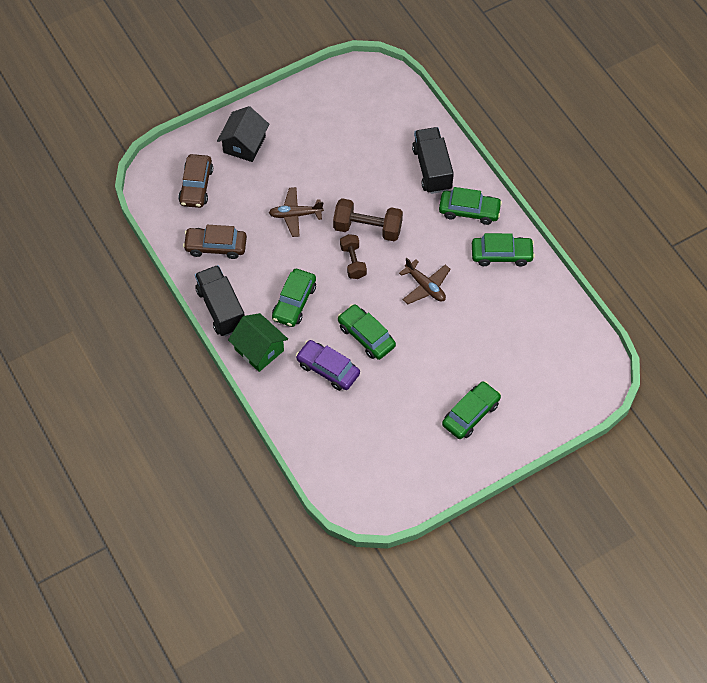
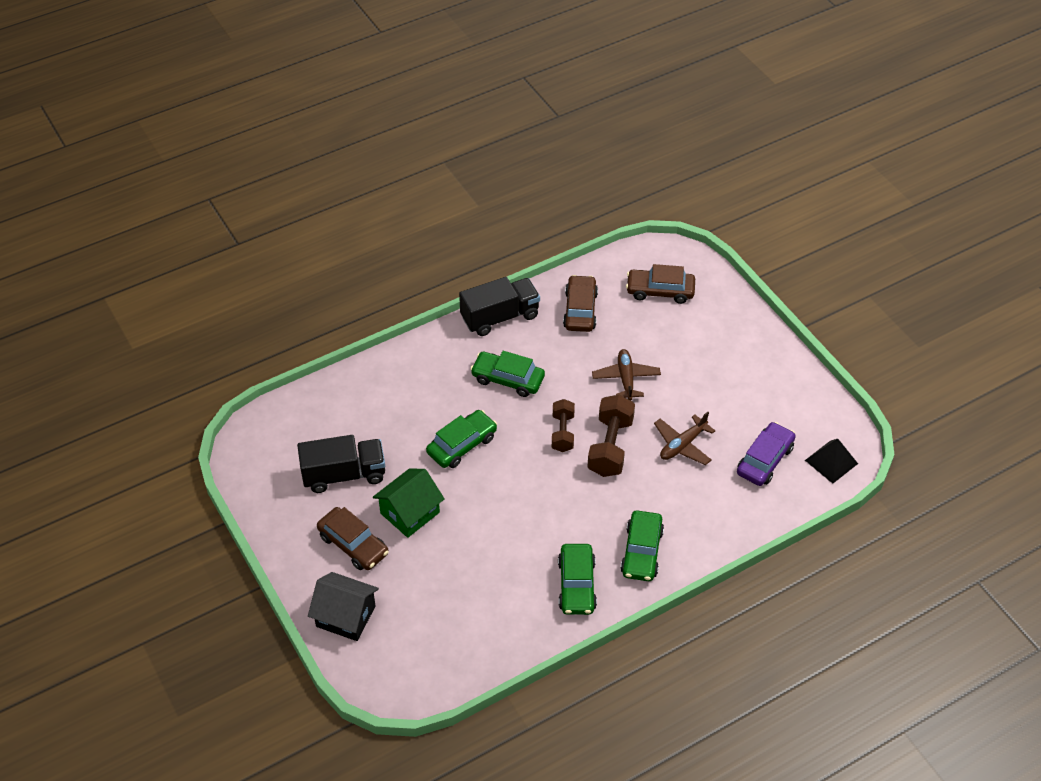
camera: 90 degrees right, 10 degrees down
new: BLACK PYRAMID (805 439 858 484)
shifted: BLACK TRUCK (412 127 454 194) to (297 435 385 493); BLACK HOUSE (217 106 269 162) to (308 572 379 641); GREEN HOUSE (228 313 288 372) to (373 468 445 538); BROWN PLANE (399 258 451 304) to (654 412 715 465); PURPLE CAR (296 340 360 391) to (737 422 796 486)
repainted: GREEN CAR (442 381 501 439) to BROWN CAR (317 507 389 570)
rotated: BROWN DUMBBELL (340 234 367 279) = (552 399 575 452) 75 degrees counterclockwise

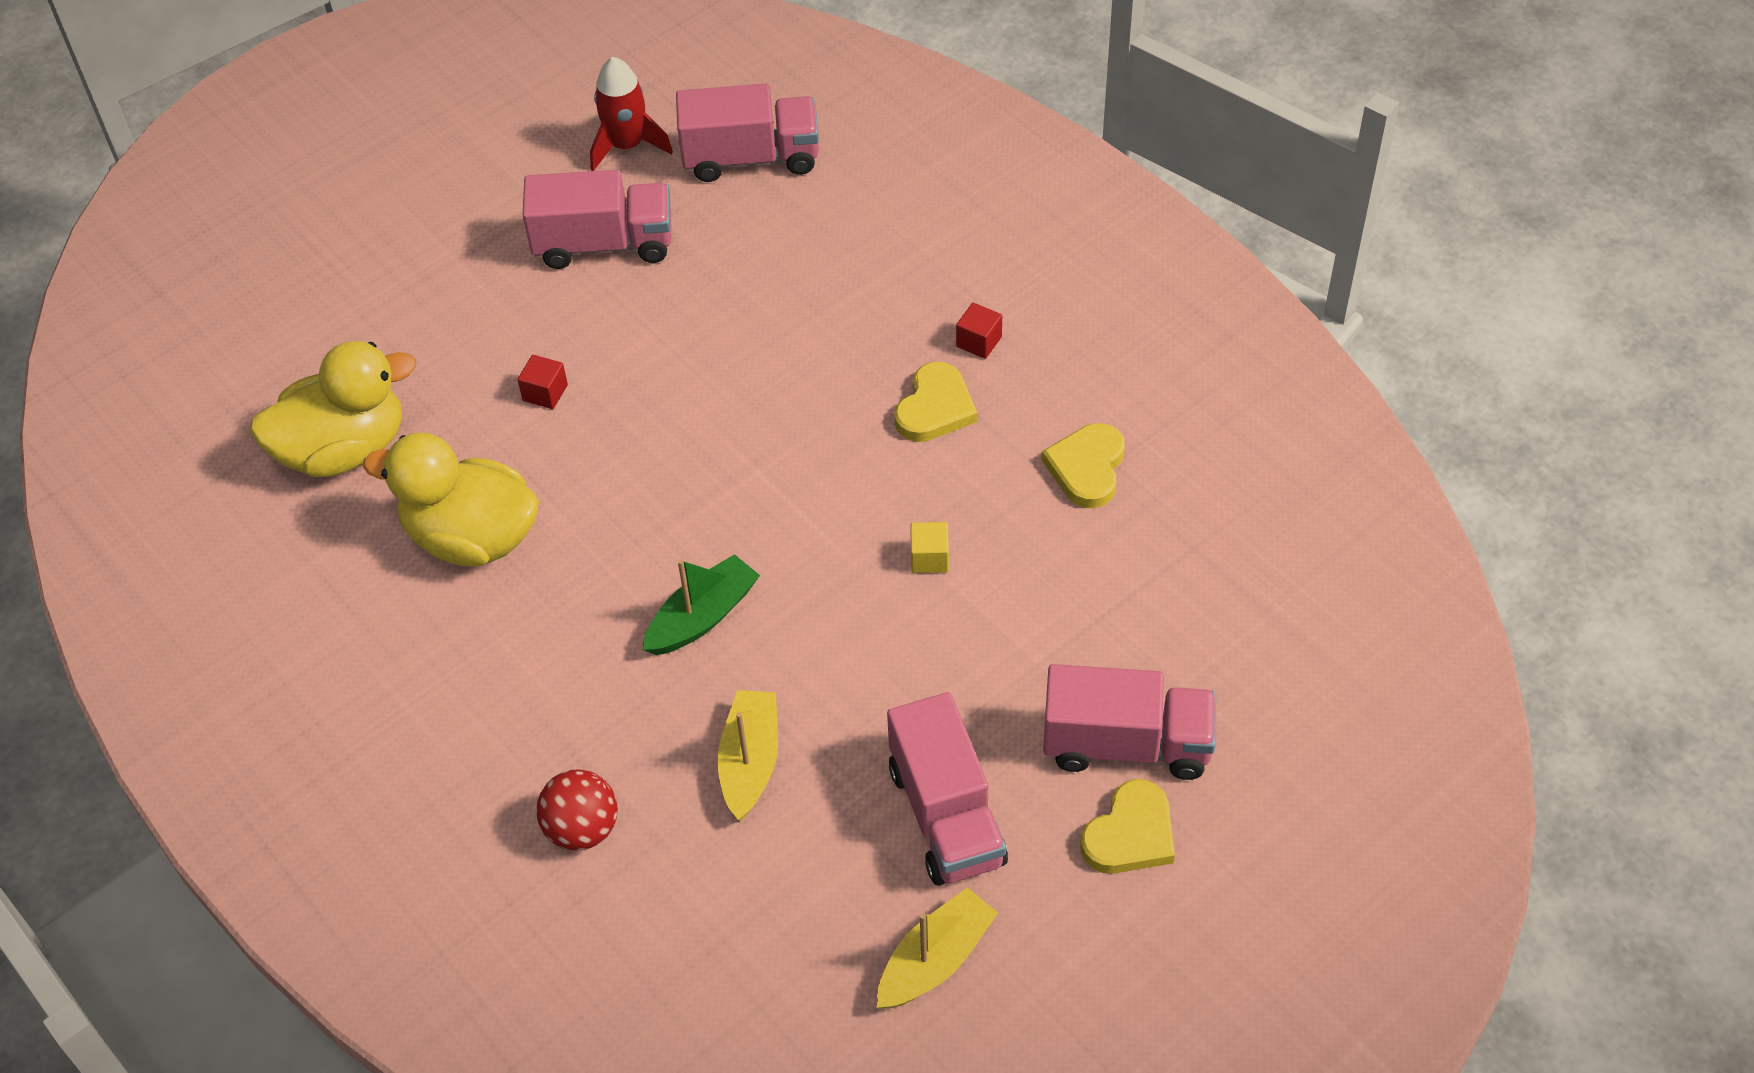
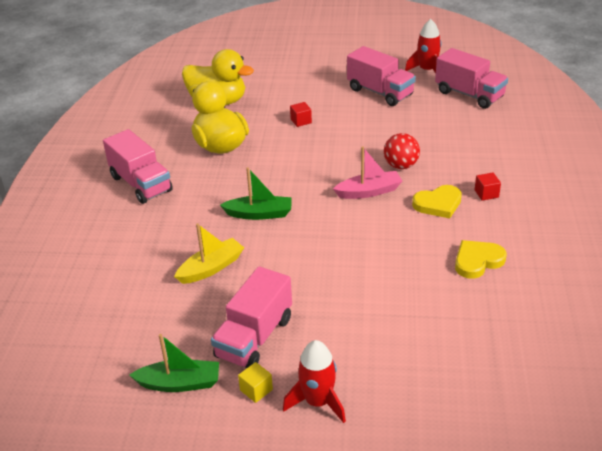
camera: 45 degrees right, 15 degrees down
new: PINK BOAT (333 146 403 199)
shifted: PINK TRUCK (1043 664 1216 780) to (103 129 173 204); YELLOW CUBE (910 522 949 573) to (238 362 273 403); RED BALL (536 769 618 850) to (384 133 420 169)
swapped: YELLOW HEART (1080 779 1175 874) to RED ROCKET (283 340 346 423)
repainted: YELLOW BOAT (877 888 998 1009) to GREEN BOAT (129 334 219 392)

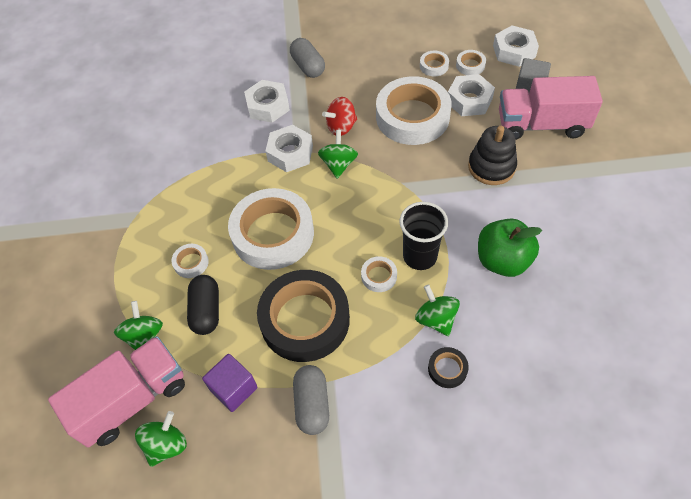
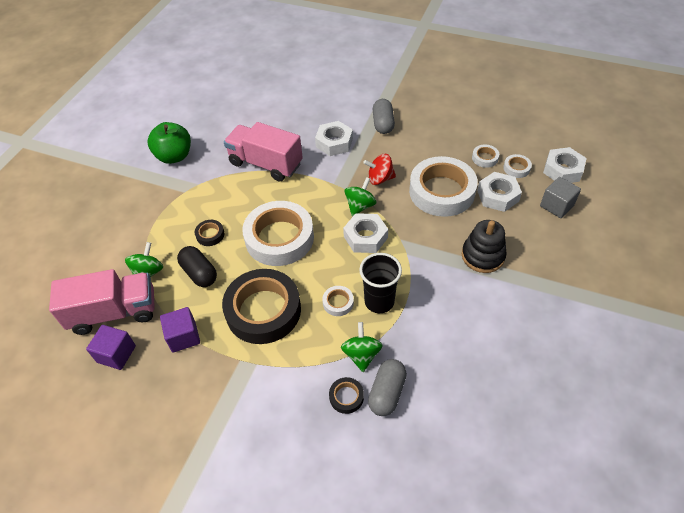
camera: 25 degrees right, 5 degrees down
shifted: GREEN APPLE (478 219 542 277) to (148 122 191 164); PINK TRUCK (499 76 603 140) to (224 122 303 182); WHITE NUT (265 125 313 172) to (343 213 388 253); GREY CAPSULE (293 365 329 435) to (368 359 407 416)
swapped: GREEN SPINNING TOP (135 411 187 467) to PURPLE CUBE (86 325 136 370)
repainted: WHITE TAPE (171 244 209 278) to BLACK TAPE (195 220 224 246)
rotated: BLACK CAPSULE (187 275 219 335) = (177 246 217 287) 60 degrees counterclockwise

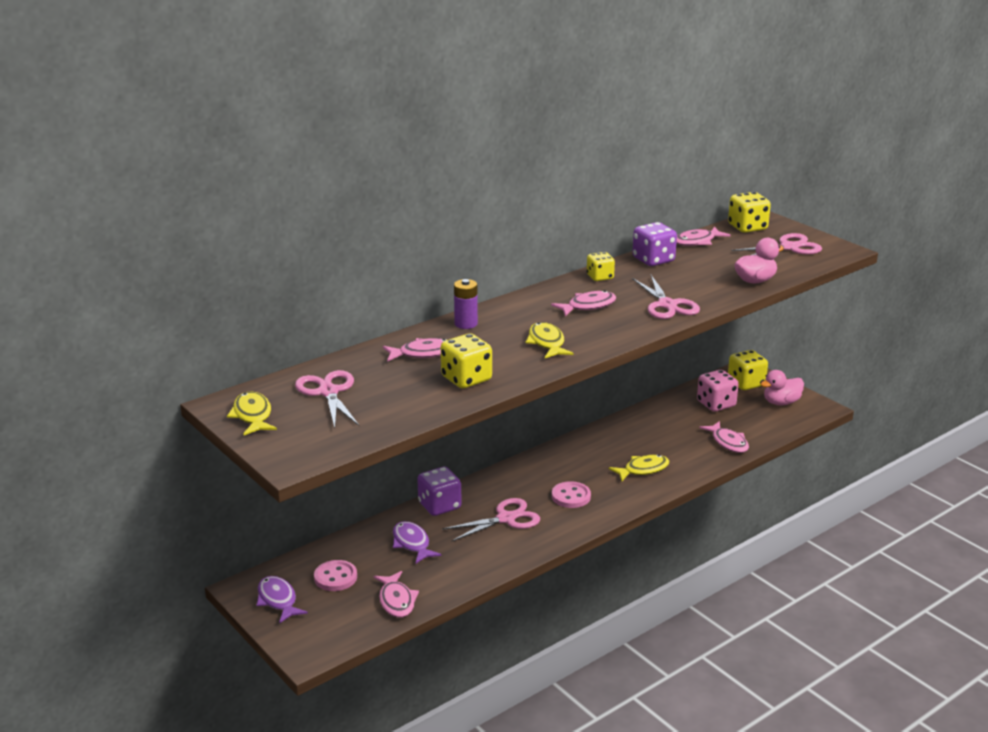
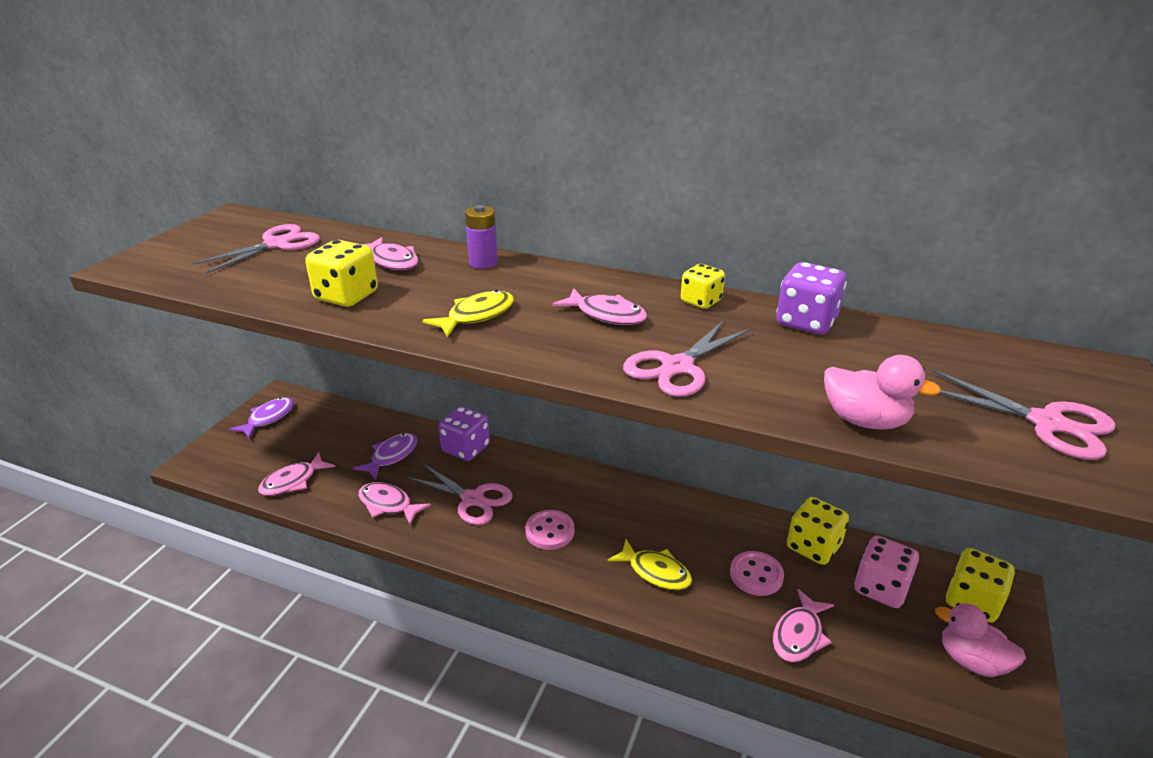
camera: 60 degrees right, 5 degrees up
gone: YELLOW FISH (227 392 277 435)
shifted: PINK FISH (676 227 730 246) to (358 482 431 525); PINK BUTTON (314 560 357 591) to (730 551 784 596); YELLOW DICE (728 192 771 233) to (787 497 849 565)

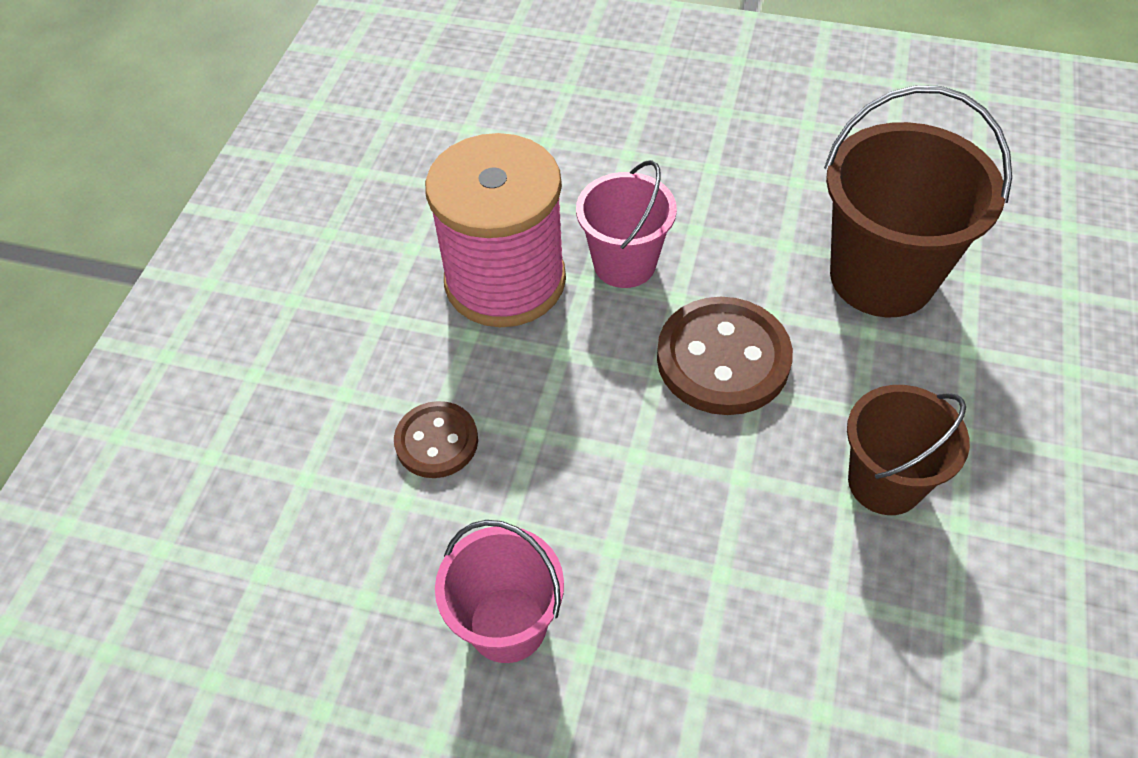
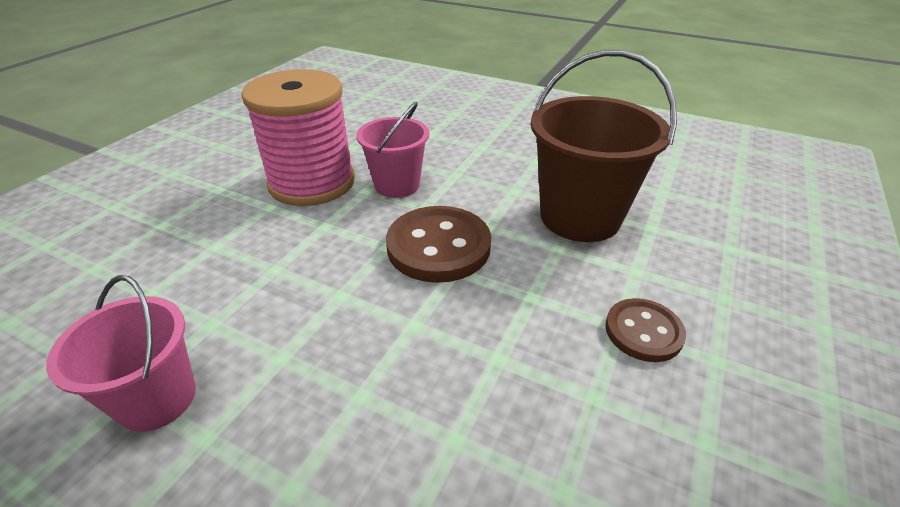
camera: 10 degrees right, 15 degrees down
gone: BROWN BUCKET (847 385 970 515)
shifted: BROWN BUTTON (394 401 478 478) to (605 298 686 362)

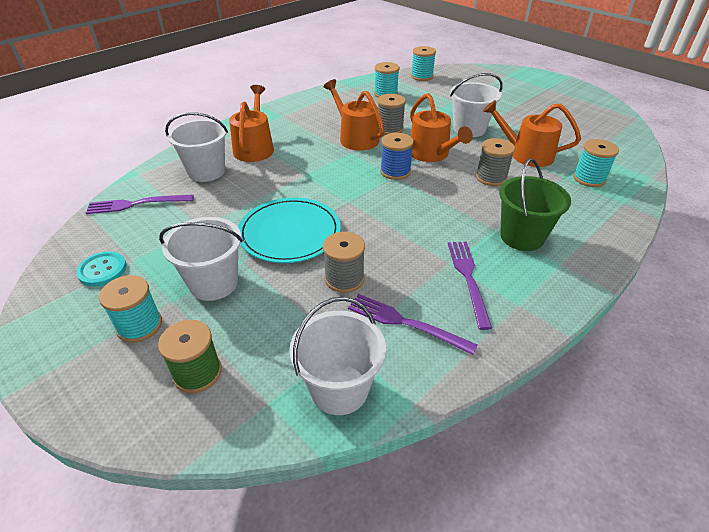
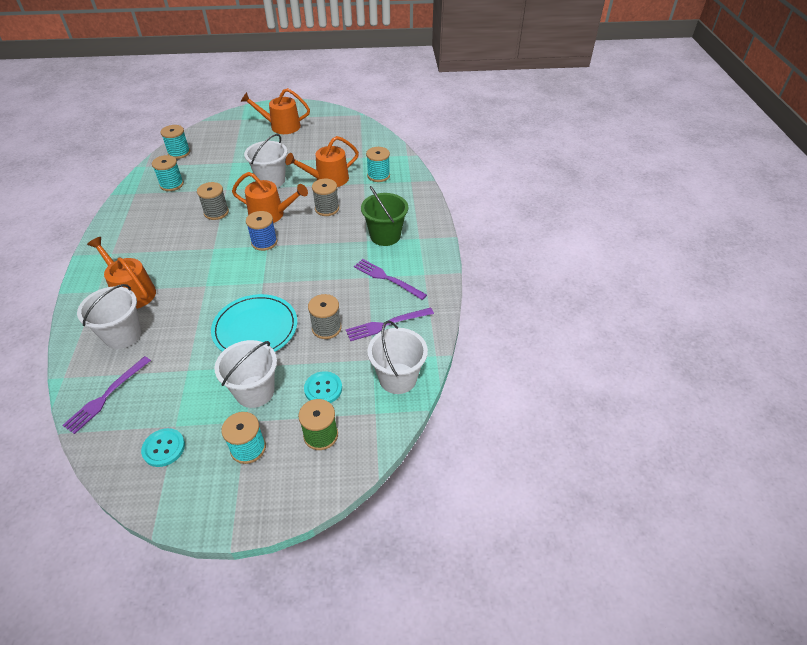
camera: 50 degrees left, 5 degrees up
new: TURQUOISE BUTTON (304 371 342 403)
shifted: ORANGE WATERING CAN (323 79 384 151) to (241 88 310 134)

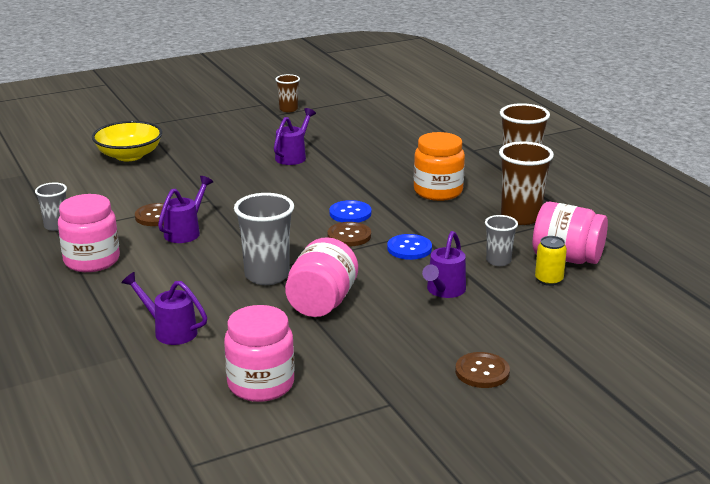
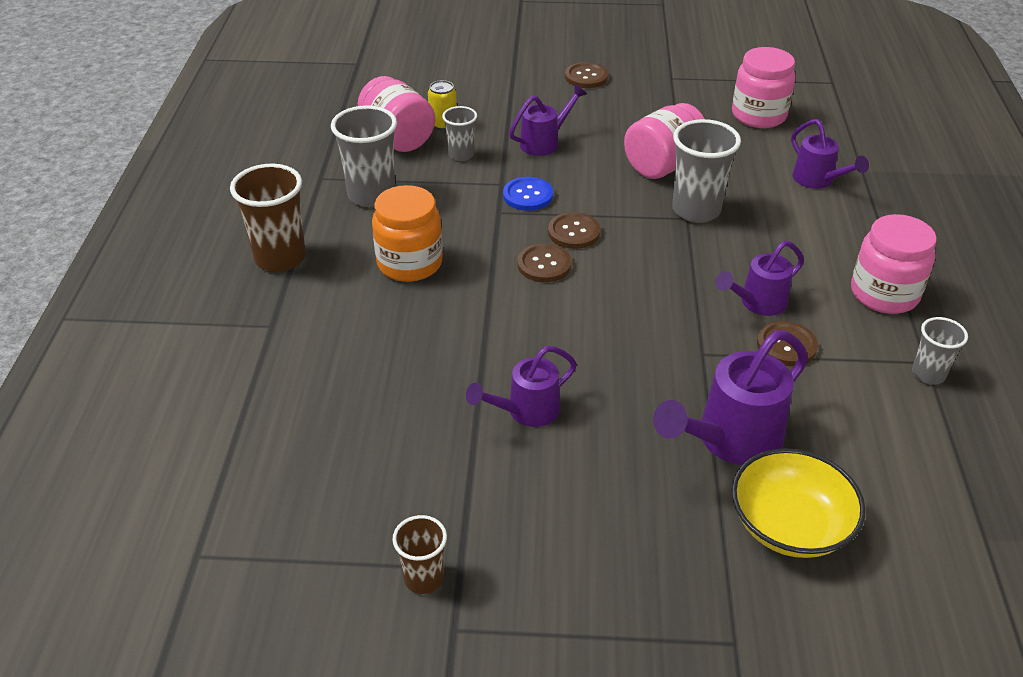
camera: 150 degrees left, 15 degrees up
new: PURPLE WATERING CAN (653 330 808 465)
repainted: BROWN CUP (499 142 554 225) to GREY CUP (331 105 397 207); BLUE BUTTON (329 200 371 222) to BROWN BUTTON (517 243 572 282)

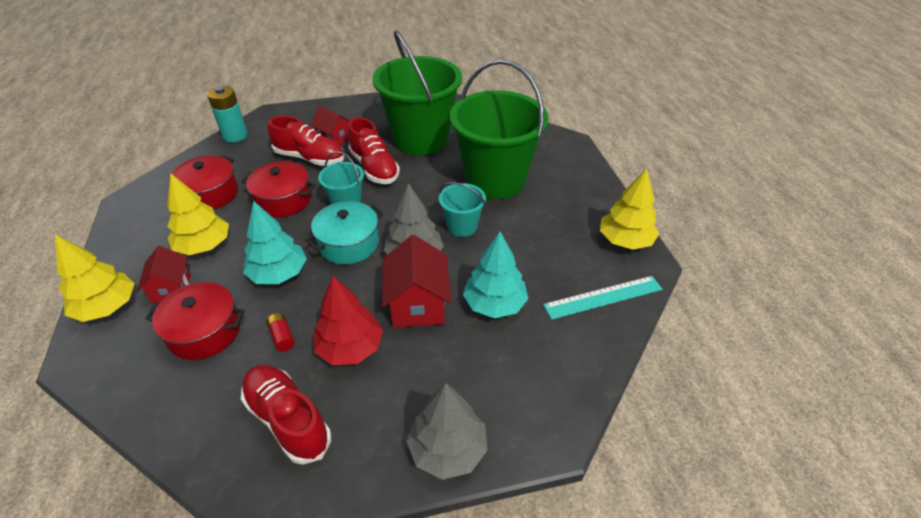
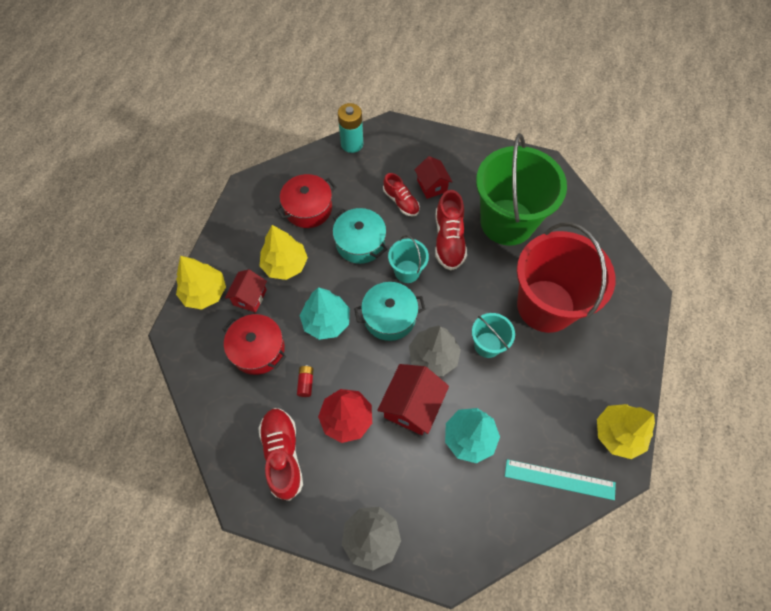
camera: 30 degrees right, 20 degrees up
repainted: RED POT (242 161 316 217) to TURQUOISE POT (333 208 387 264); GREEN BUCKET (450 60 549 199) to RED BUCKET (517 222 615 333)
scaled: RED SHOE (268 116 345 166) = (383 173 420 216) x0.66

